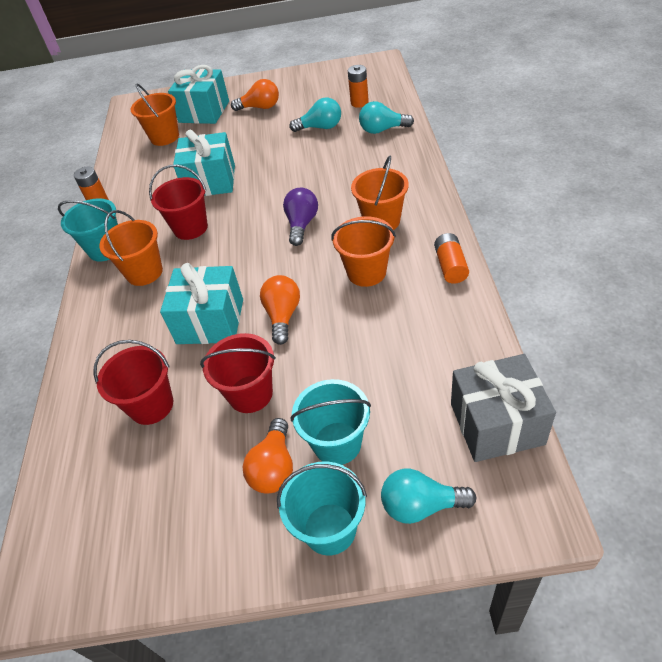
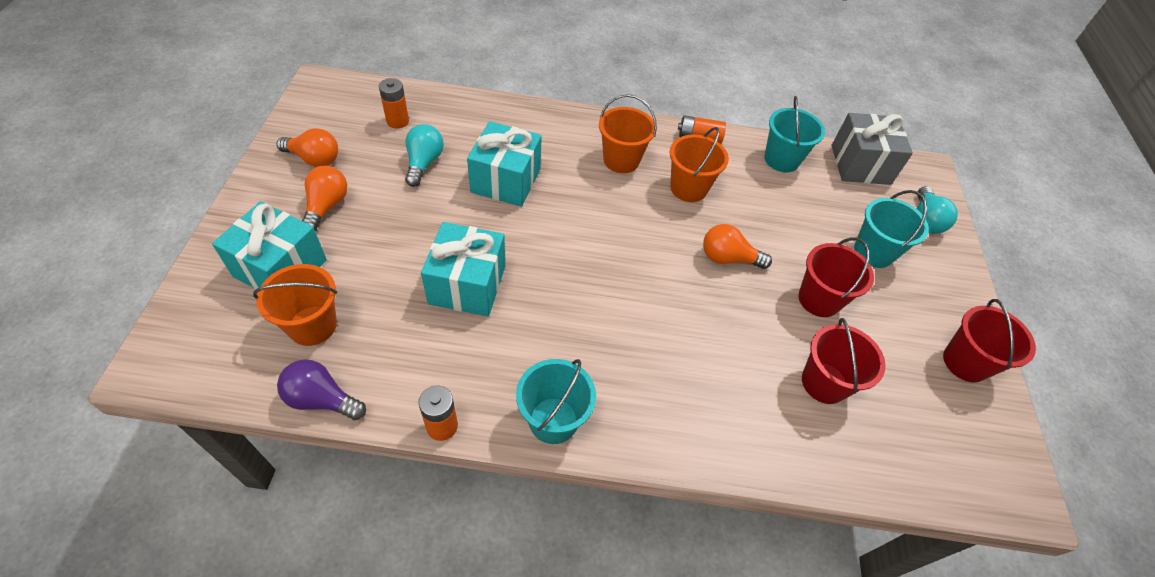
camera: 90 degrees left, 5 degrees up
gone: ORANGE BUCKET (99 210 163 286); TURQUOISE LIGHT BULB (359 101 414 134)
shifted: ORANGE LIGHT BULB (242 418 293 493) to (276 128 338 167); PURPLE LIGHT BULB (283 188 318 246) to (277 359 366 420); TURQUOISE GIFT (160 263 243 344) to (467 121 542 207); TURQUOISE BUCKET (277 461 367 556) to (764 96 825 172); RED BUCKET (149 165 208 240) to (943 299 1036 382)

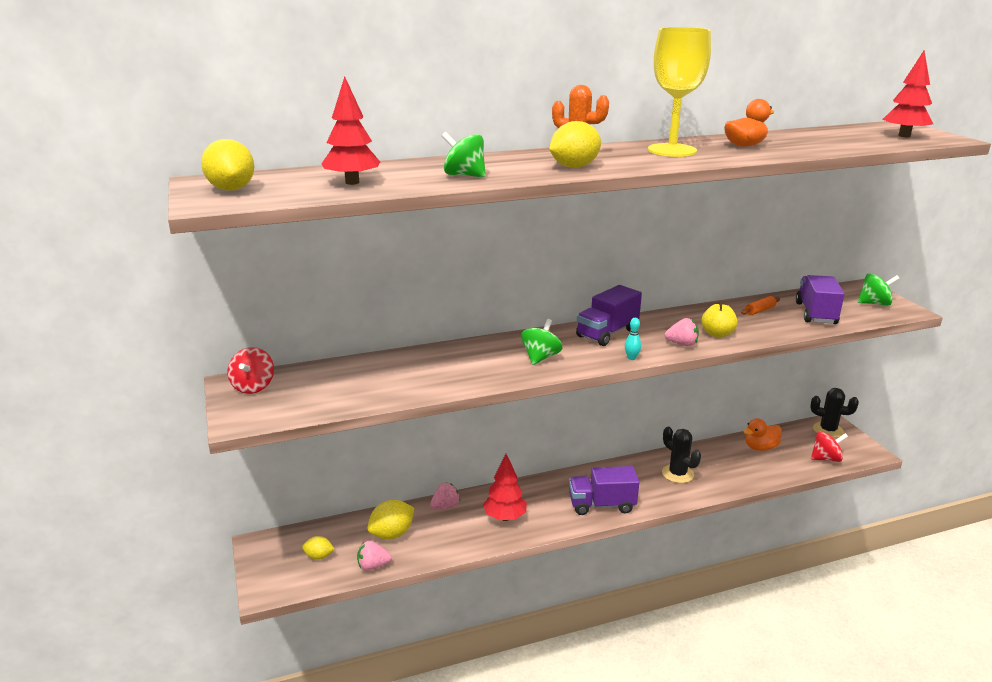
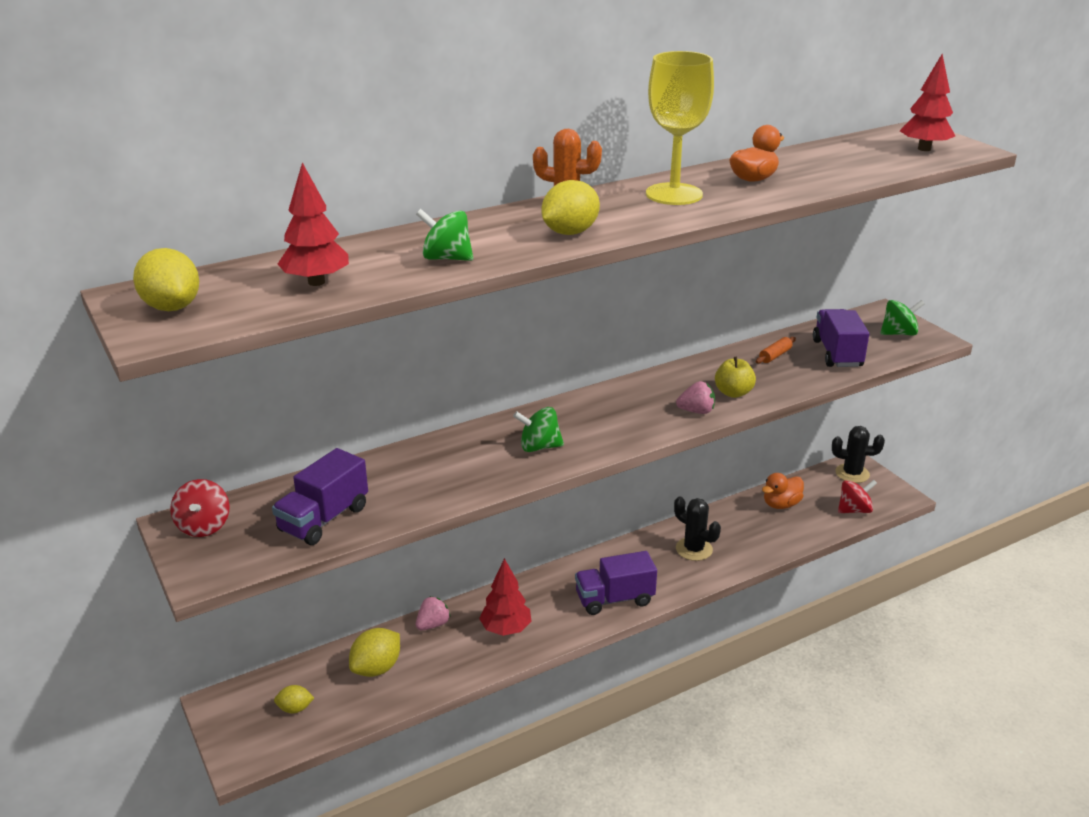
camera: 10 degrees left, 5 degrees up
gone: PINK STRAWBERRY (357 541 392 571); TURQUOISE BOWLING PIN (625 318 641 360)
shifted: PURPLE TRUCK (576 285 642 346) to (272 448 368 545)
rotated: GREEN SPINNING TOP (521 319 563 365) = (513 407 564 452) 105 degrees counterclockwise

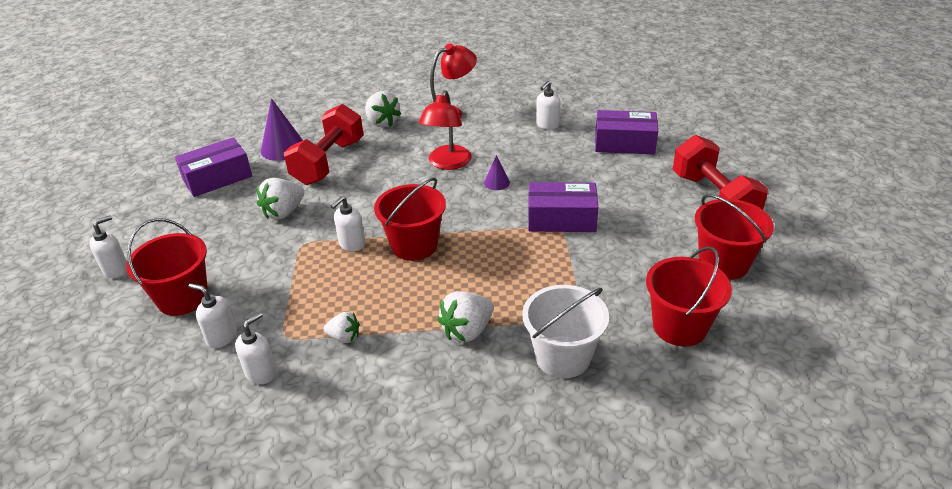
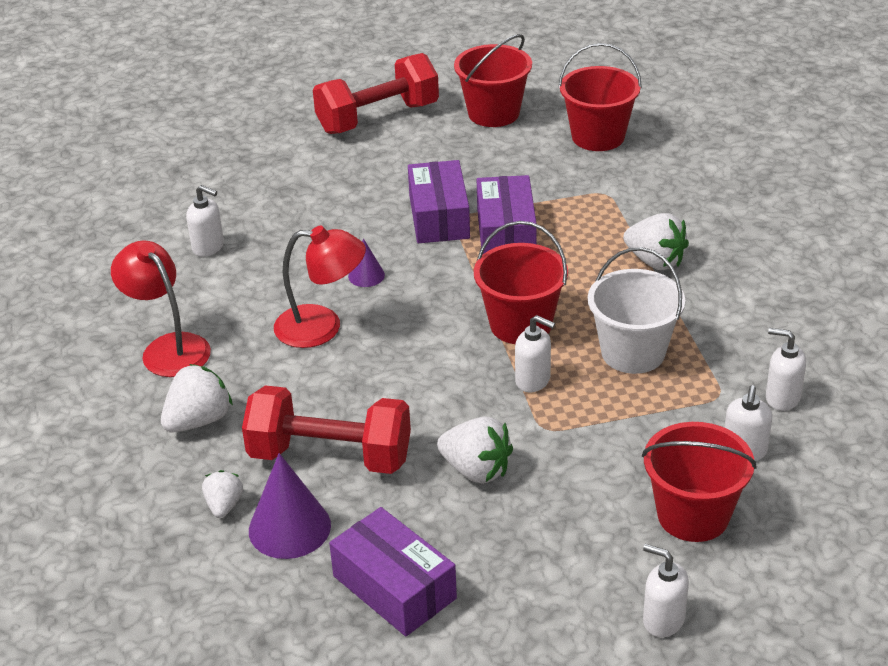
camera: 100 degrees left, 0 degrees up
shifted: WHITE STRAWBERRY (324 312 359 343) to (202 470 243 518); PURPLE BOX (595 110 658 154) to (477 175 537 254); WHITE BUCKET (522 285 609 378) to (588 247 685 374)

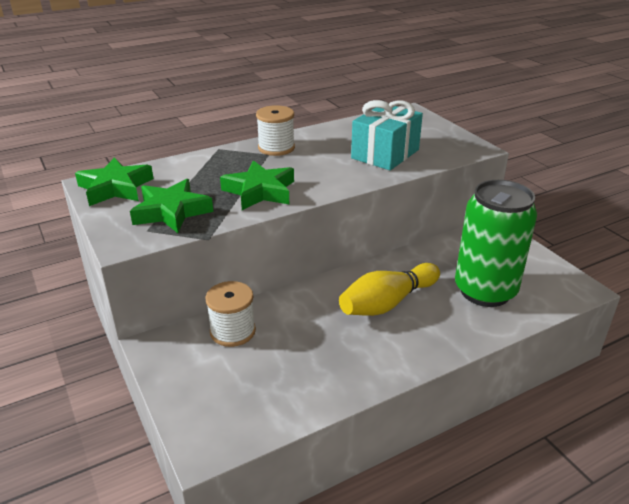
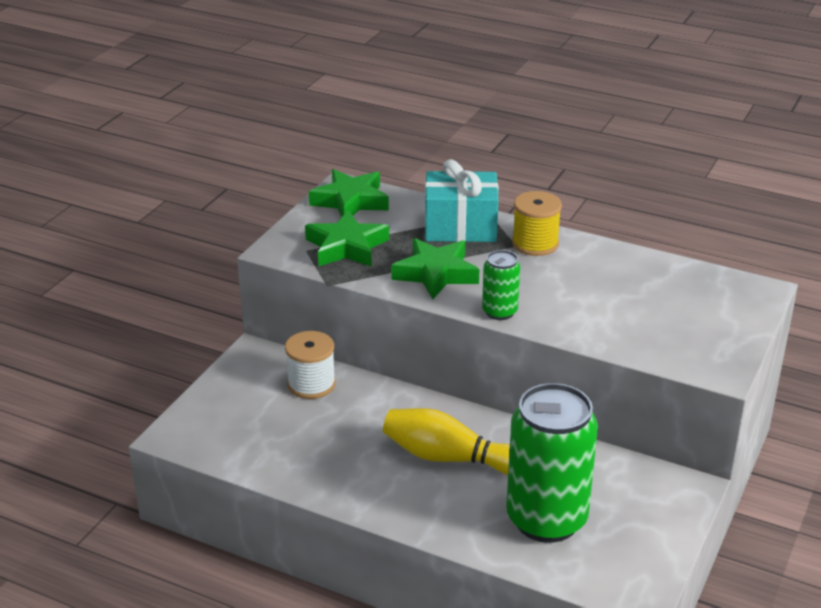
camera: 55 degrees right, 0 degrees up
new: GREEN CAN (482 250 520 320)
shifted: TURQUOISE GIFT (351 100 423 170) to (425 159 498 242)
repainted: WHITE SPOOL (256 105 295 156) to YELLOW SPOOL (512 191 562 256)

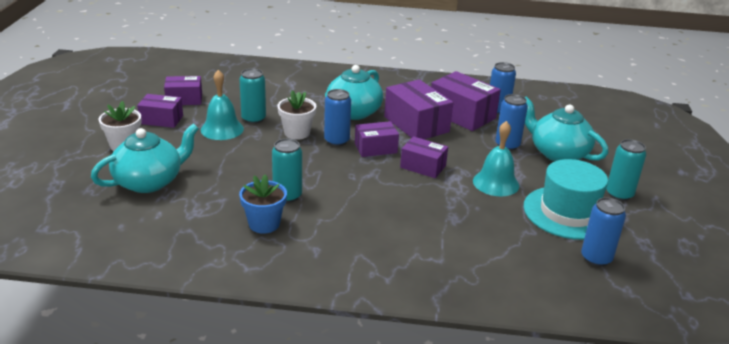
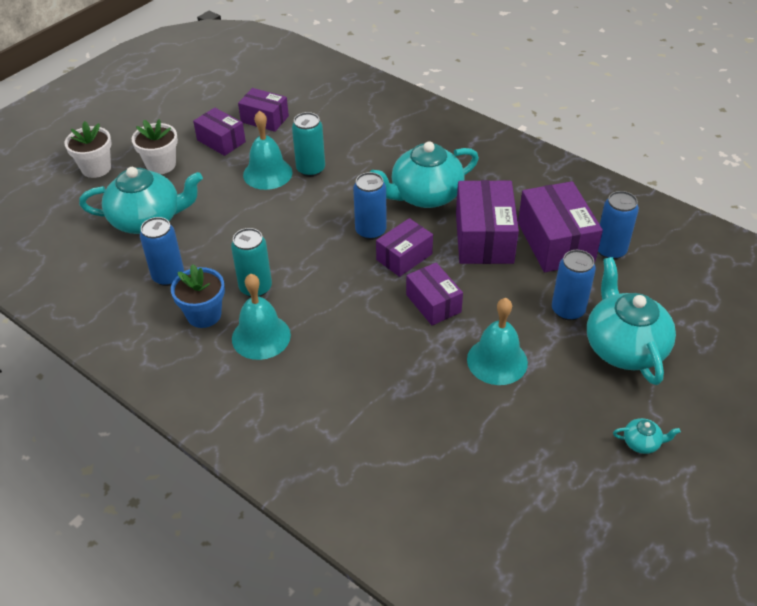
camera: 35 degrees right, 15 degrees up
gone: TURQUOISE HAT (524 159 608 240)
new: TURQUOISE BELL (232 274 291 360)
shifted: WHITE FLOWER POT (278 90 316 140) to (65 121 111 178); BLUE CAN (581 197 626 267) to (140 217 184 286)
swapped: TURQUOISE CAN (606 139 646 201) to TURQUOISE TEAPOT (613 418 681 454)
rotated: PURPLE BOX (355 121 399 157) = (376 218 433 277) 60 degrees counterclockwise

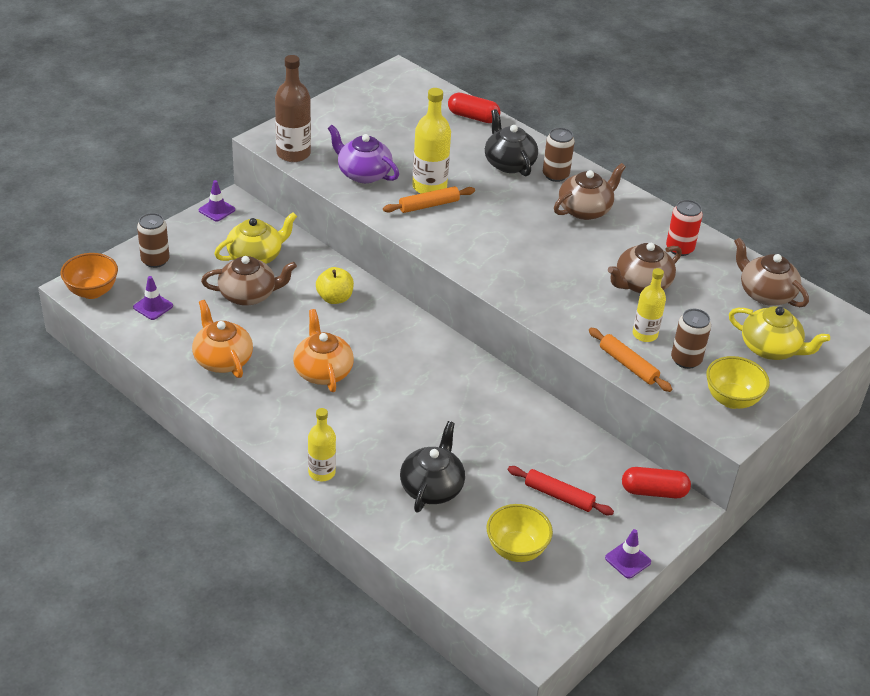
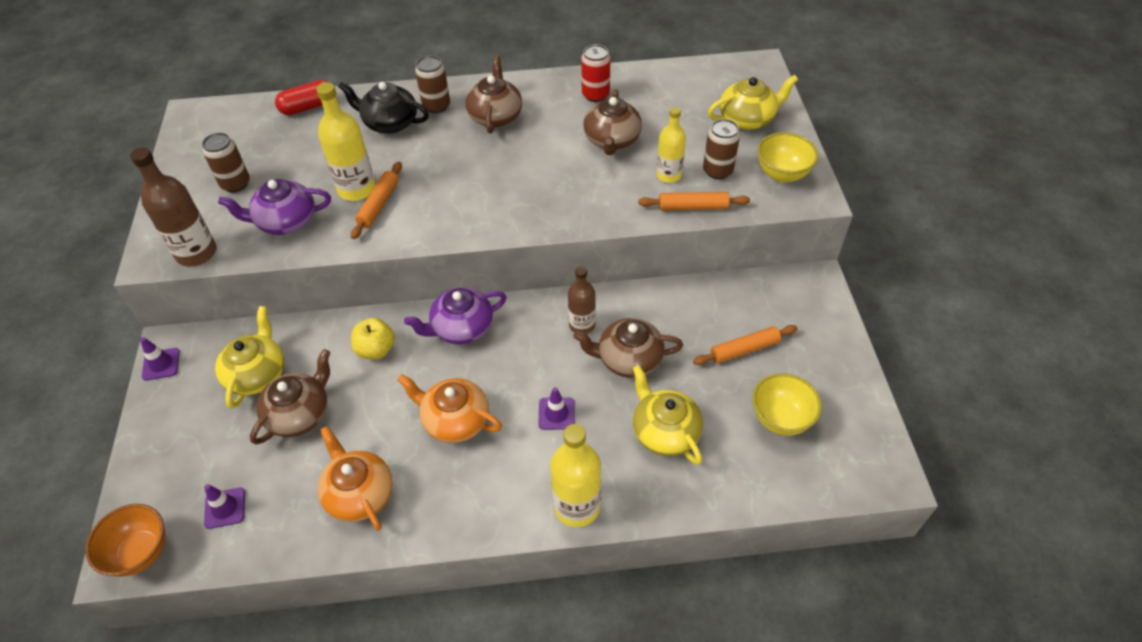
camera: 45 degrees left, 10 degrees up
gone: RED CAPSULE (622 467 691 498)
new: PURPLE TEAPOT (404 287 507 344); BROWN BOTTLE (568 266 596 334)
shifted: BROWN CAN (137 213 170 268) to (202 133 250 192); PURPLE TRAFFIC CONE (605 529 651 579) to (538 387 575 430); BROWN TEAPOT (734 238 809 307) to (573 318 683 378)
repainted: BLACK TEAPOT (400 421 465 513) to YELLOW TEAPOT (633 365 703 465); RED ROLLING PIN (508 466 614 515) to ORANGE ROLLING PIN (693 325 798 365)
rotated: ORANGE TEAPOT (192 300 253 378) = (317 426 393 531) 45 degrees clockwise
scaled: YELLOW BOTTLE (308 408 336 481) = (550 424 601 527) x1.51

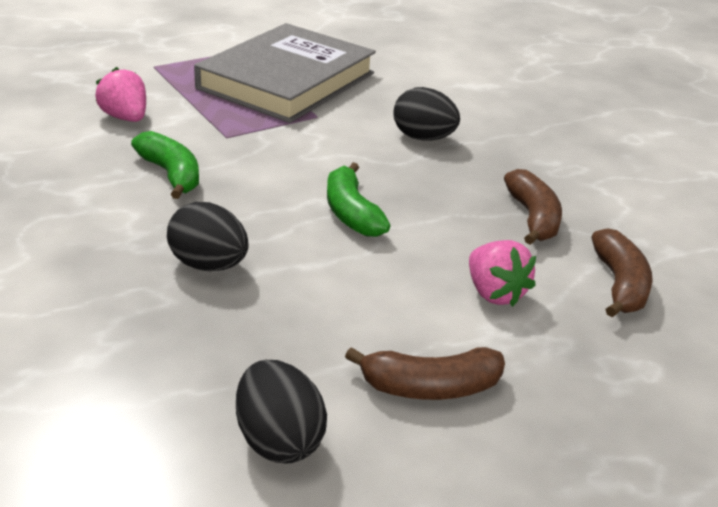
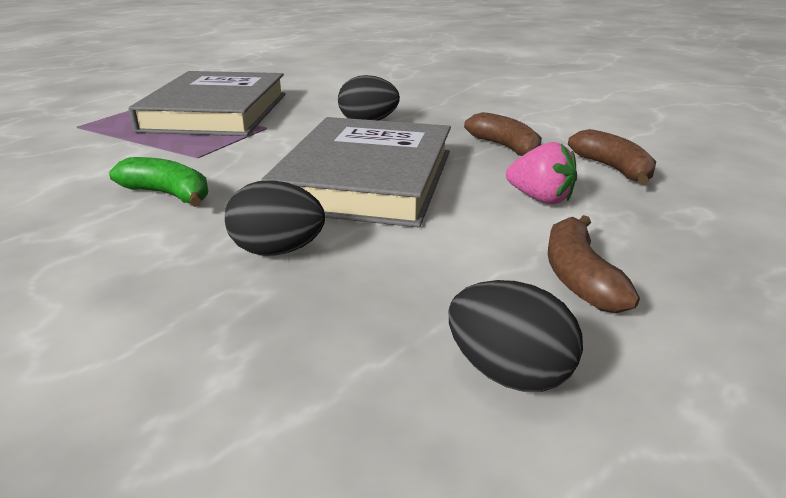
camera: 25 degrees left, 5 degrees down
gone: PINK STRAWBERRY (95 67 146 122)
swapped: GREEN BANANA (327 162 390 237) to GREY BOOK (261 117 451 227)
rotated: BROWN BANANA (345 347 505 400) = (548 215 640 313) 120 degrees clockwise

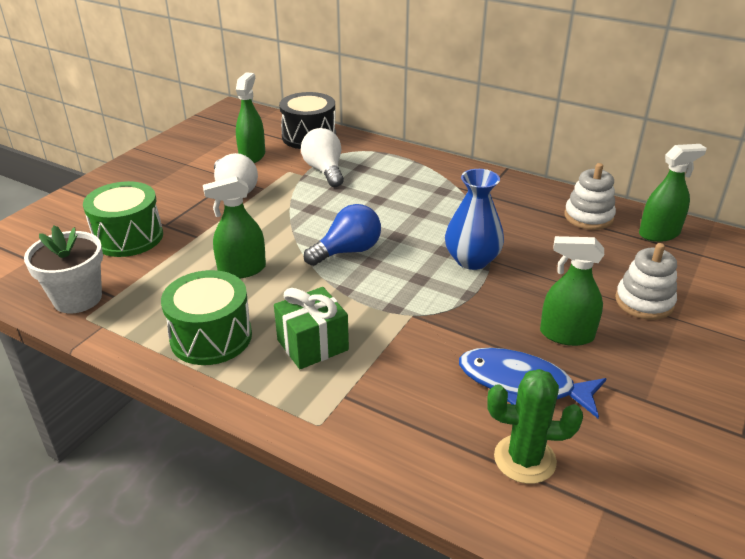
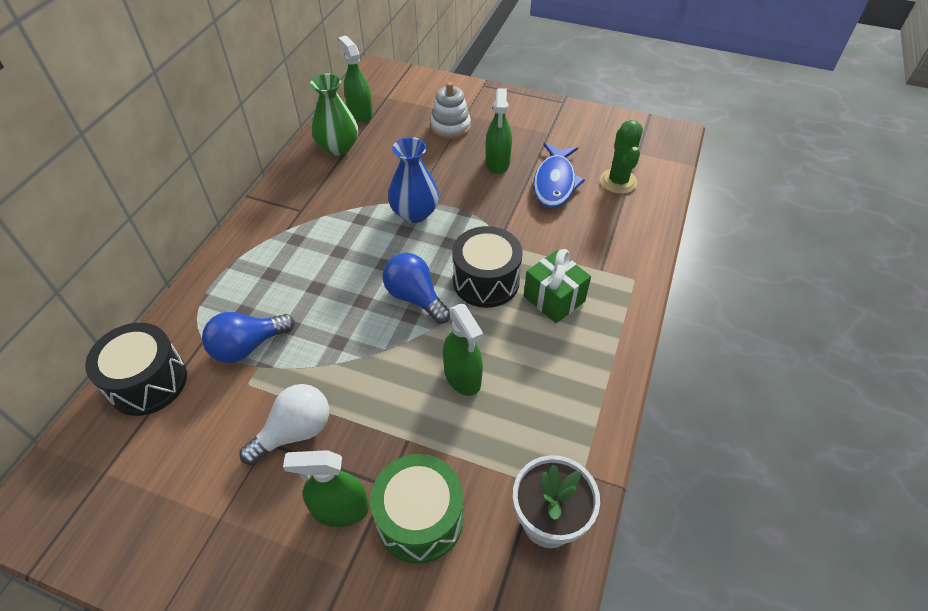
camera: 100 degrees left, 15 degrees up
gone: GREEN DRUM (161 270 252 365)
new: BLACK DRUM (452 226 523 308)
shifted: GREEN SPRAY BOTTLE (236 72 265 163) to (283 450 369 527)
swapped: WHITE STACKING TOY (564 163 616 230) to GREEN VASE (310 73 358 156)
repainted: WHITE LIGHT BULB (301 128 344 187) to BLUE LIGHT BULB (202 312 295 363)

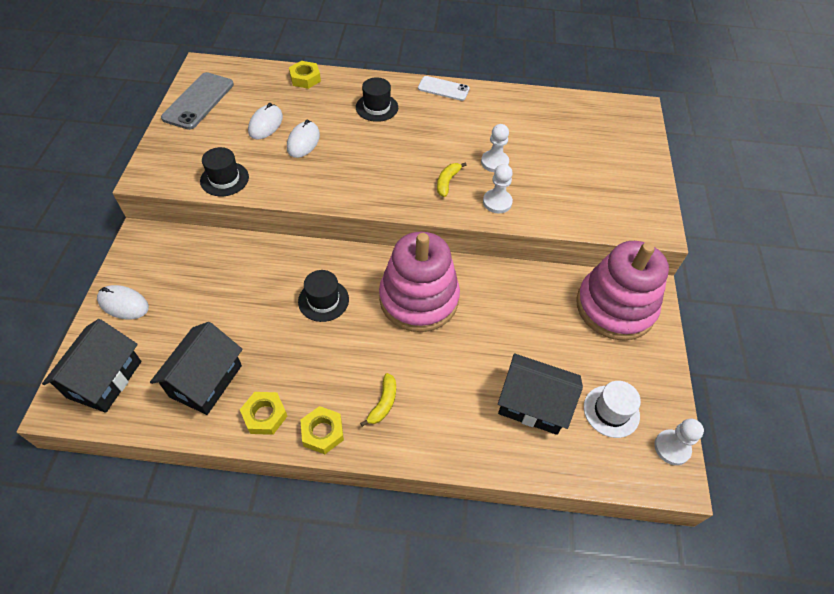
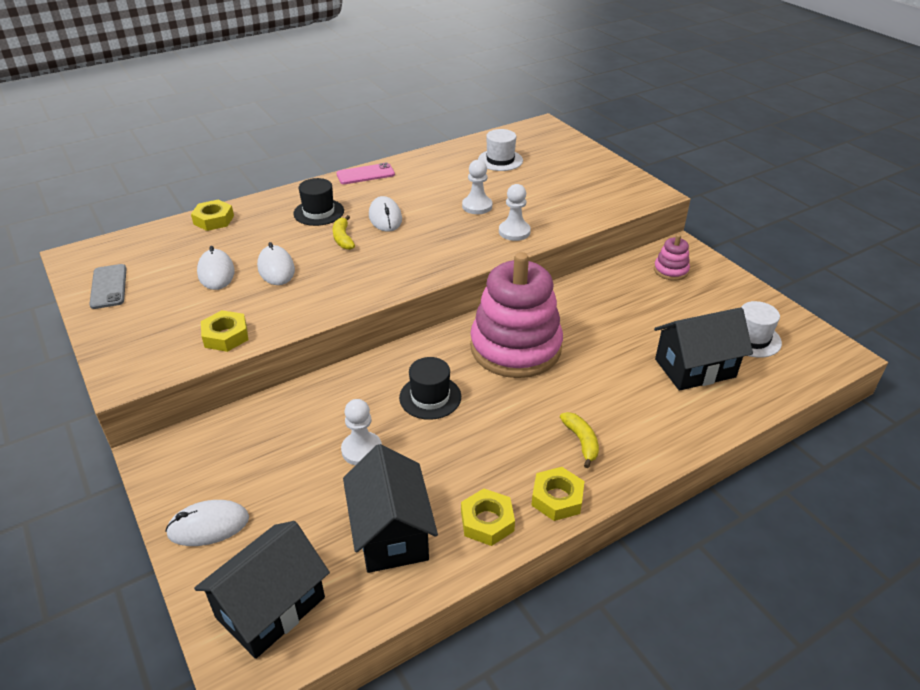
camera: 35 degrees left, 15 degrees down
new: WHITE MOUSE (369 196 402 232); WHITE HAT (478 129 523 171)
shifted: YELLOW BANANA (437 162 467 197) to (333 215 355 250); WHITE PAWN (654 419 704 465) to (341 399 382 465)
swapped: BLACK HAT (200 147 249 196) to YELLOW NUT (201 310 248 352)
repainted: WHITE PHONE (418 76 470 101) to PINK PHONE (336 163 395 184)
rotated: BLACK HOUSE (42 319 141 413) = (194 521 330 659) 60 degrees clockwise
scaled: GREY PHONE (161 72 234 130) = (89 264 127 309) x0.64; PINK STACKING TOY (576 241 669 341) = (654 234 690 281) x0.43

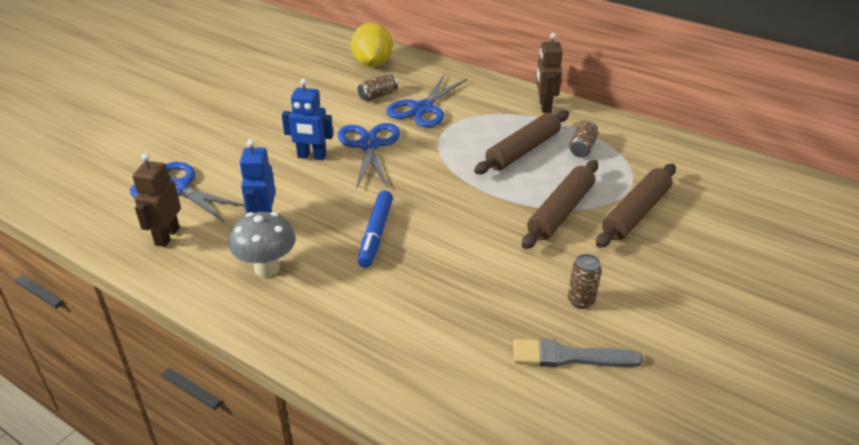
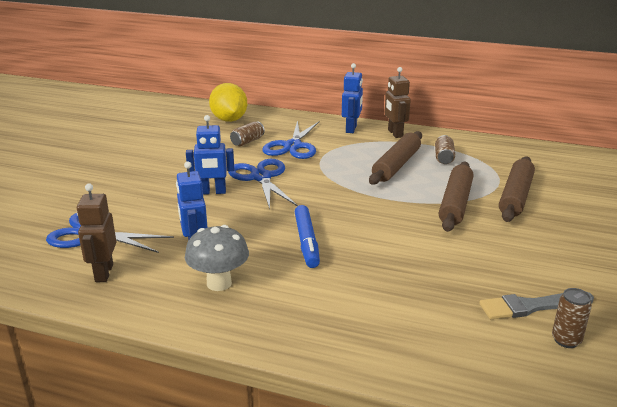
camera: 15 degrees left, 10 degrees down
new: BLUE ROBOT (342 63 363 133)
shifted: BROWN CAN (568 254 602 309) to (552 288 592 348)

